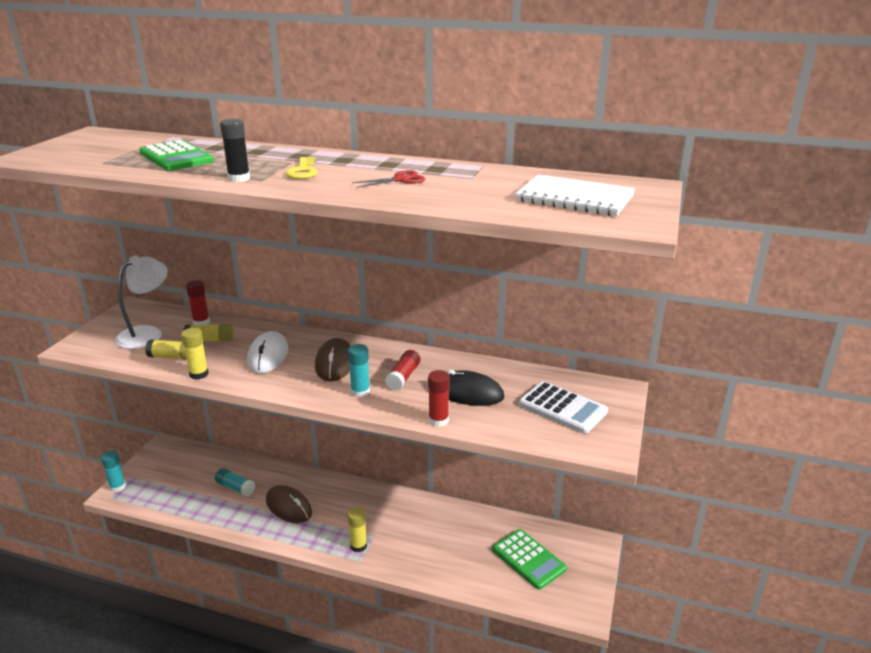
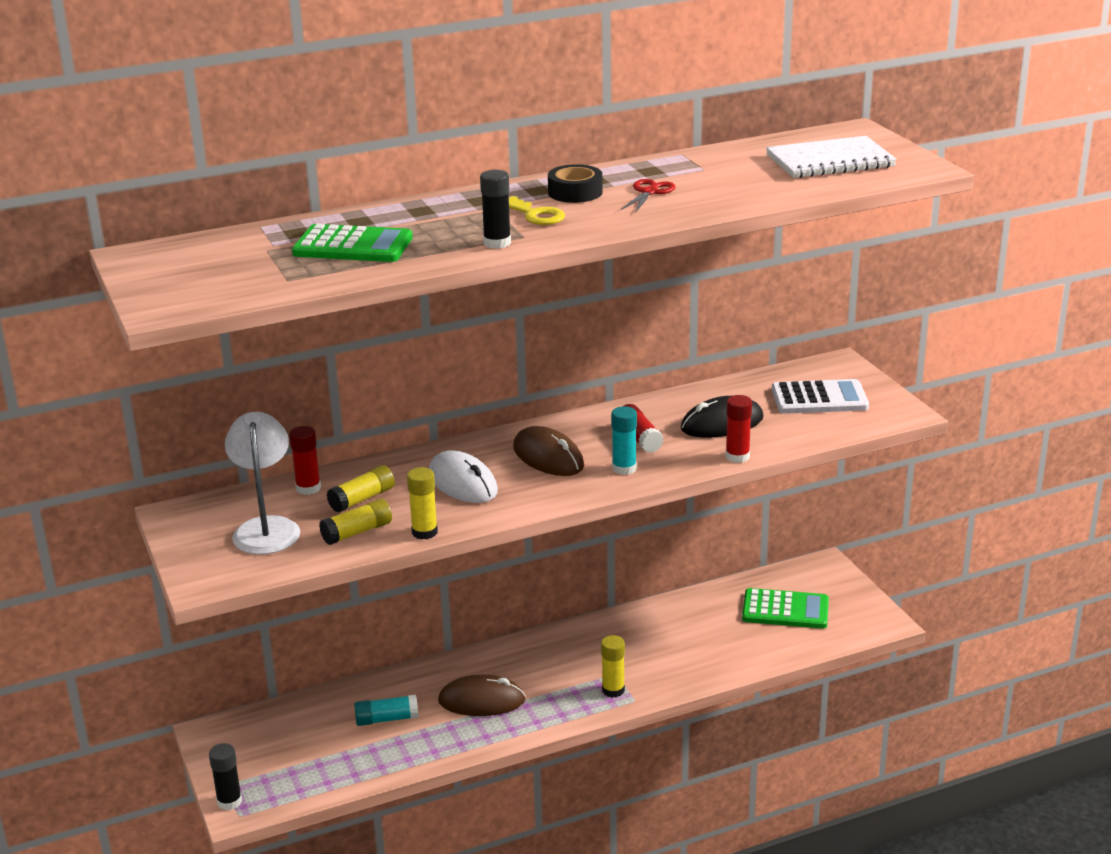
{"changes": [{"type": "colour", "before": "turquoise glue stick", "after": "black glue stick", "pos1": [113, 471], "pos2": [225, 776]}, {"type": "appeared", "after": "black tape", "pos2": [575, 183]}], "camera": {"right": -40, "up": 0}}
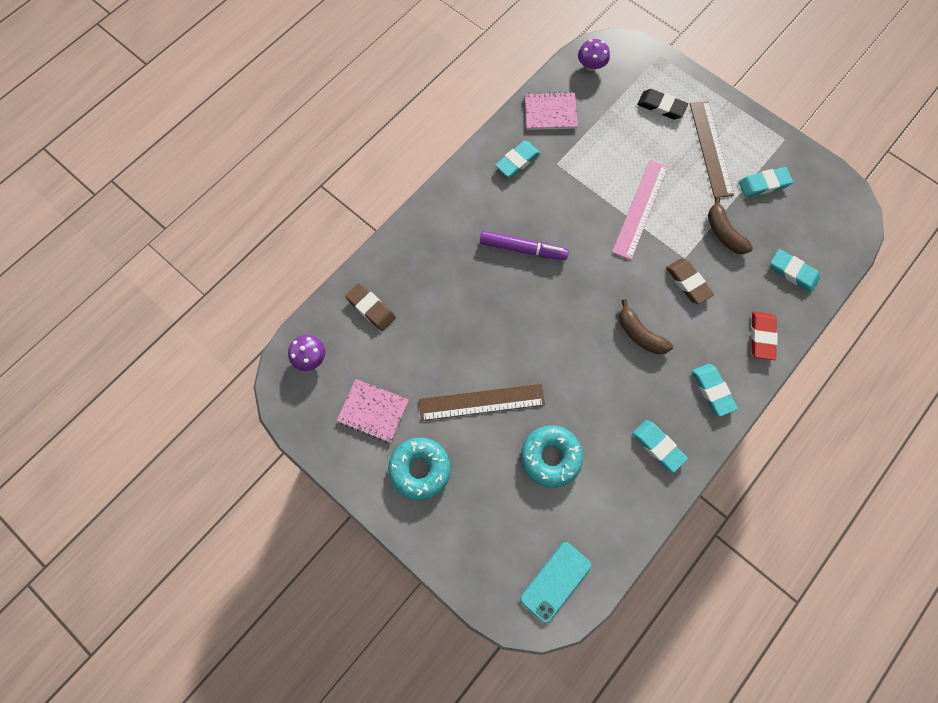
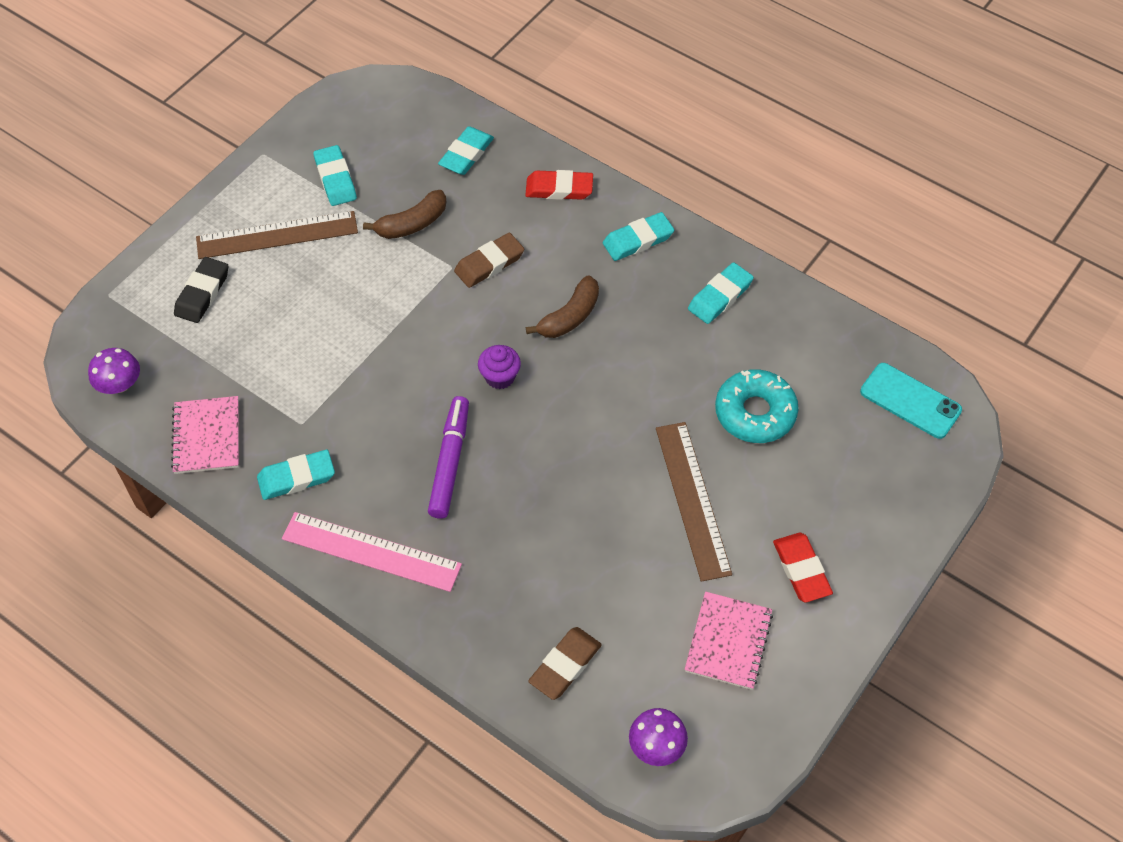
{"changes": [{"type": "spun", "before": "turquoise eraser", "pos1": [517, 159], "pos2": [296, 475], "turn": -60}, {"type": "relocated", "before": "pink ruler", "pos1": [640, 210], "pos2": [372, 552]}, {"type": "appeared", "after": "purple cupcake", "pos2": [499, 367]}, {"type": "exchanged", "before": "turquoise donut", "after": "red eraser", "pos1": [419, 469], "pos2": [803, 568]}], "camera": {"right": -95, "up": -15}}
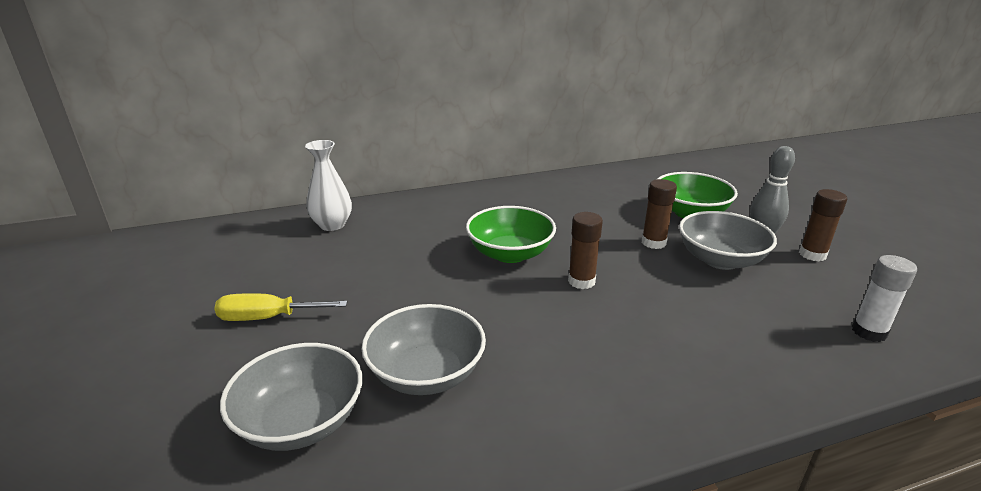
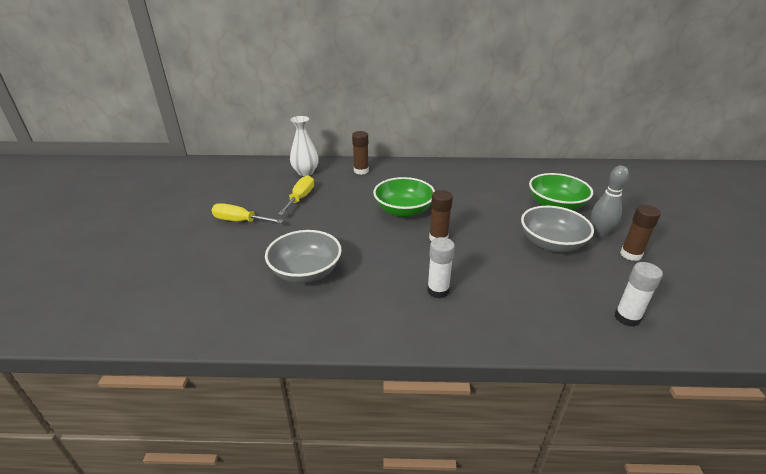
{"changes": [{"type": "appeared", "after": "yellow screwdriver", "pos2": [296, 195]}, {"type": "relocated", "before": "brown glue stick", "pos1": [659, 214], "pos2": [360, 153]}, {"type": "appeared", "after": "white glue stick", "pos2": [441, 267]}, {"type": "missing", "before": "grey bowl", "pos1": [291, 397]}], "camera": {"right": 20, "up": 5}}
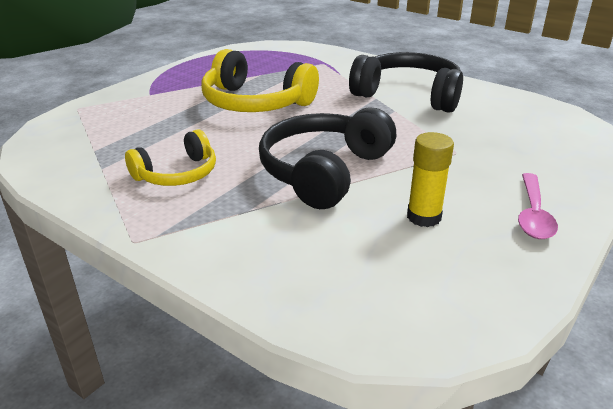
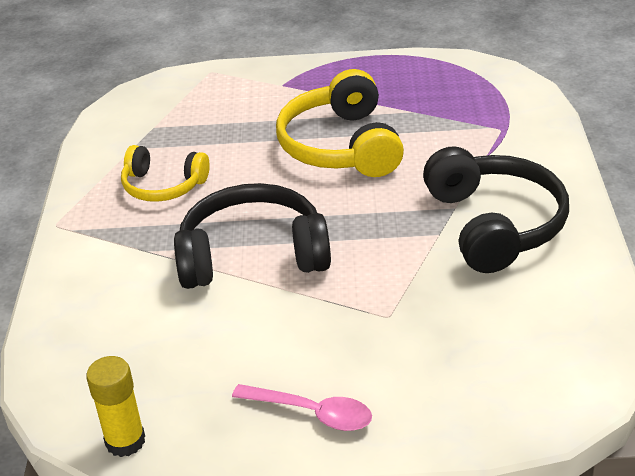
{"changes": [{"type": "relocated", "before": "yellow glue stick", "pos1": [430, 179], "pos2": [115, 406]}, {"type": "spun", "before": "pink spoon", "pos1": [538, 206], "pos2": [302, 407], "turn": -135}], "camera": {"right": 55, "up": 5}}
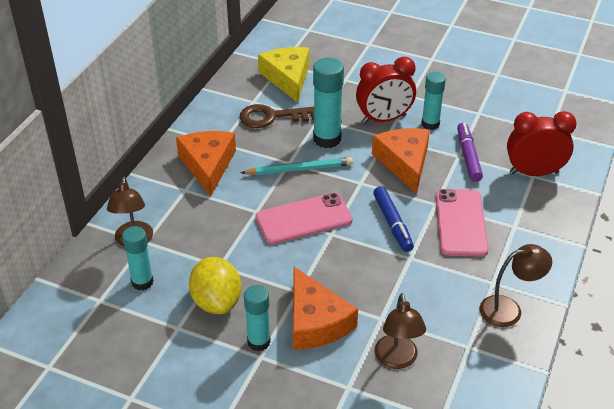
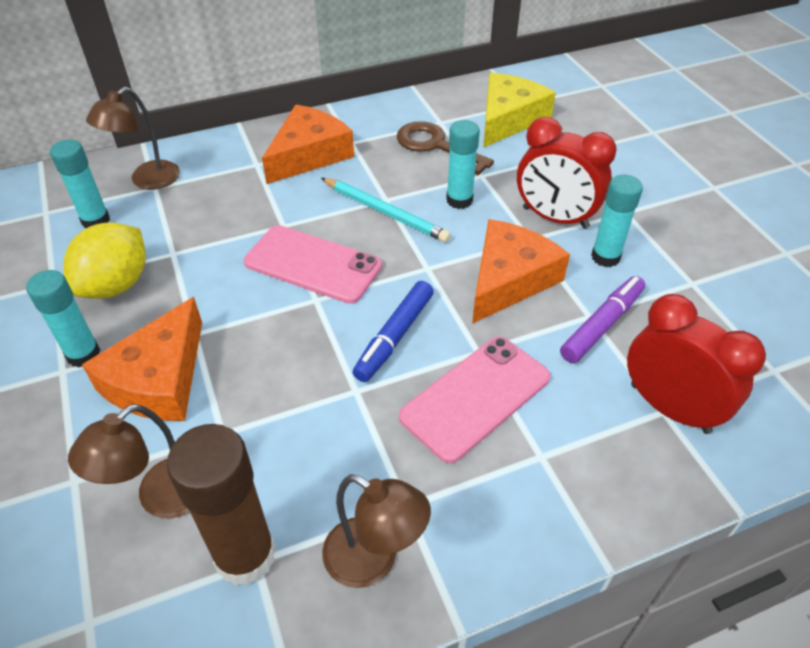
{"changes": [{"type": "appeared", "after": "brown glue stick", "pos2": [221, 505]}, {"type": "size", "before": "turquoise glue stick", "pos1": [328, 103], "pos2": [463, 164], "scale": 0.66}], "camera": {"right": 45, "up": 5}}
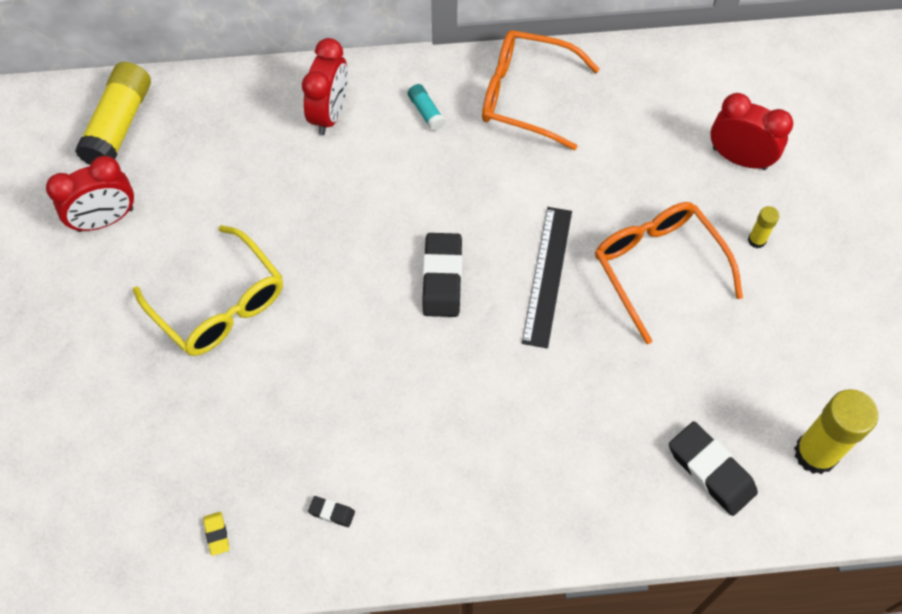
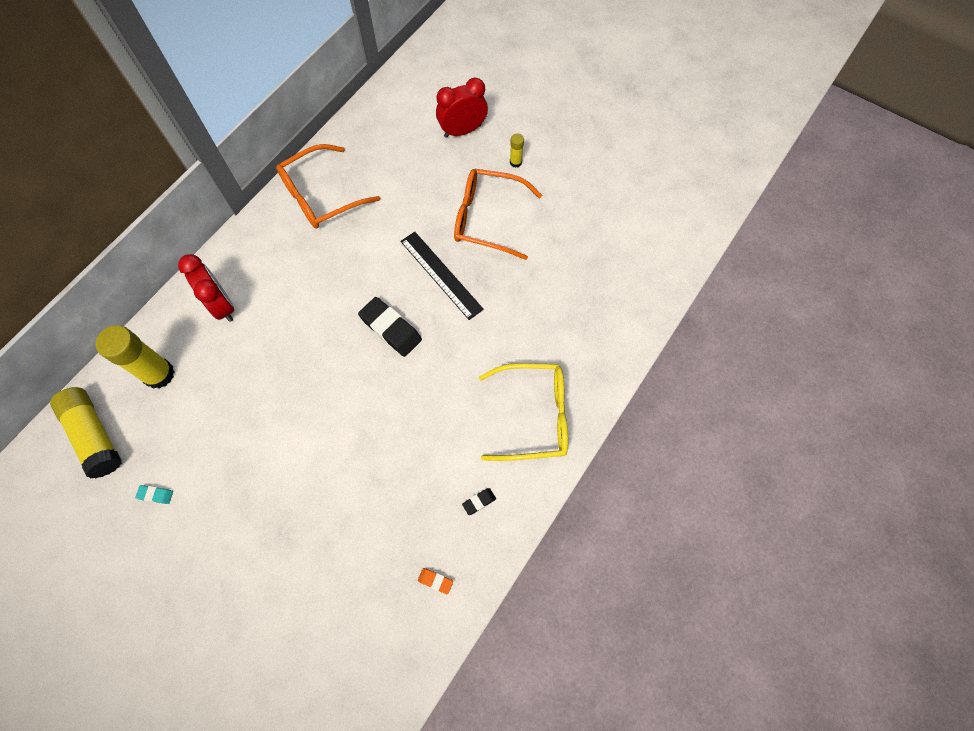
{"changes": [{"type": "relocated", "before": "yellow glue stick", "pos1": [836, 431], "pos2": [135, 357]}, {"type": "exchanged", "before": "red clock", "after": "turquoise eraser", "pos1": [90, 194], "pos2": [154, 494]}, {"type": "colour", "before": "yellow eraser", "after": "orange eraser", "pos1": [216, 534], "pos2": [435, 581]}, {"type": "relocated", "before": "yellow glasses", "pos1": [208, 290], "pos2": [523, 412]}, {"type": "missing", "before": "turquoise glue stick", "pos1": [426, 107]}, {"type": "missing", "before": "black eraser", "pos1": [713, 468]}], "camera": {"right": -50, "up": 5}}
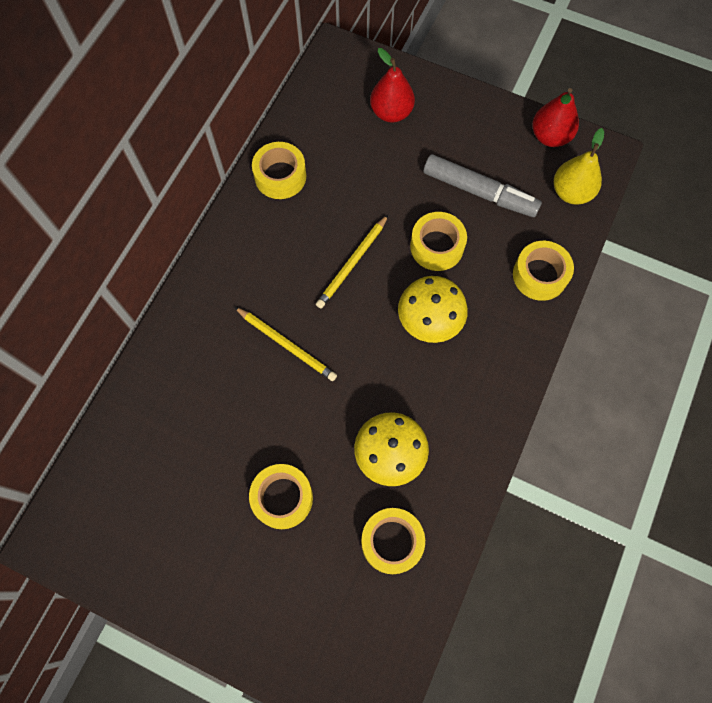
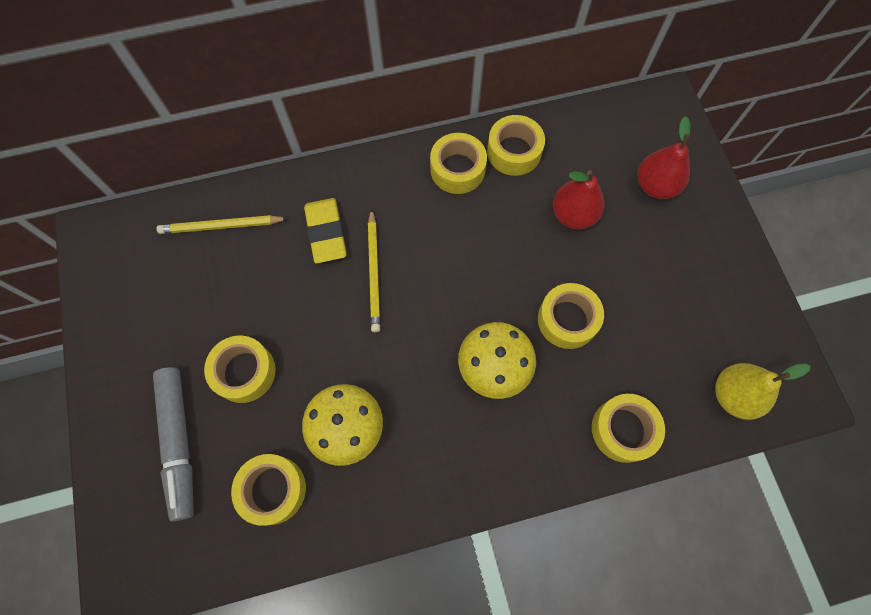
{"changes": [{"type": "relocated", "before": "grey marker", "pos1": [482, 185], "pos2": [173, 444]}, {"type": "relocated", "before": "yellow pencil", "pos1": [352, 262], "pos2": [222, 224]}, {"type": "appeared", "after": "yellow eraser", "pos2": [325, 230]}, {"type": "appeared", "after": "yellow tape", "pos2": [458, 163]}, {"type": "relocated", "before": "red pear", "pos1": [556, 117], "pos2": [578, 200]}], "camera": {"right": 50, "up": 0}}
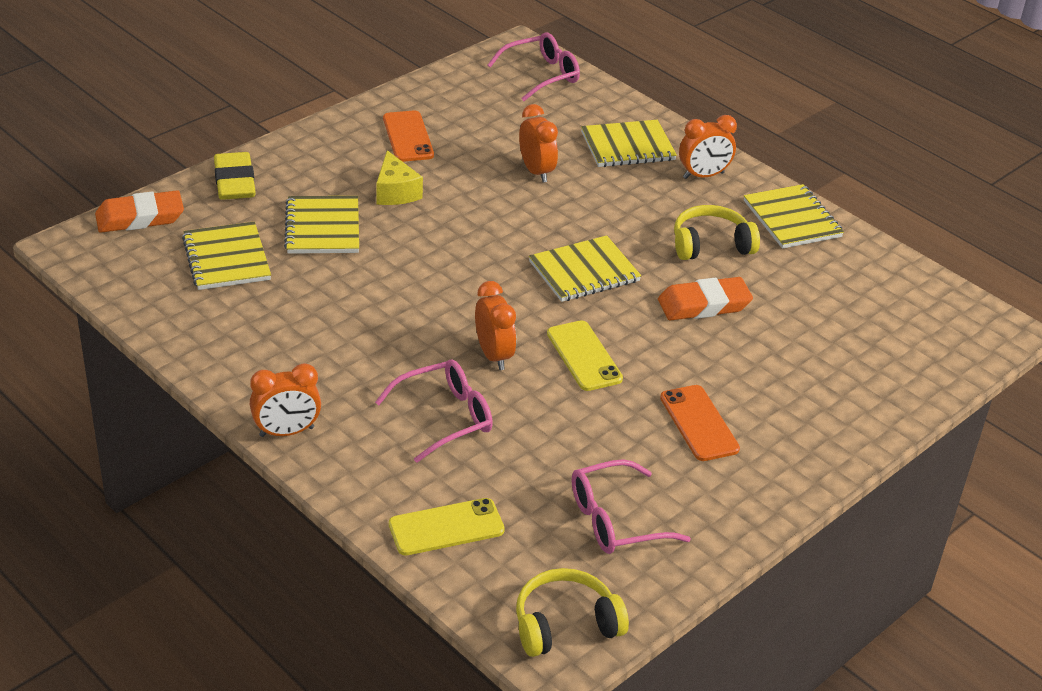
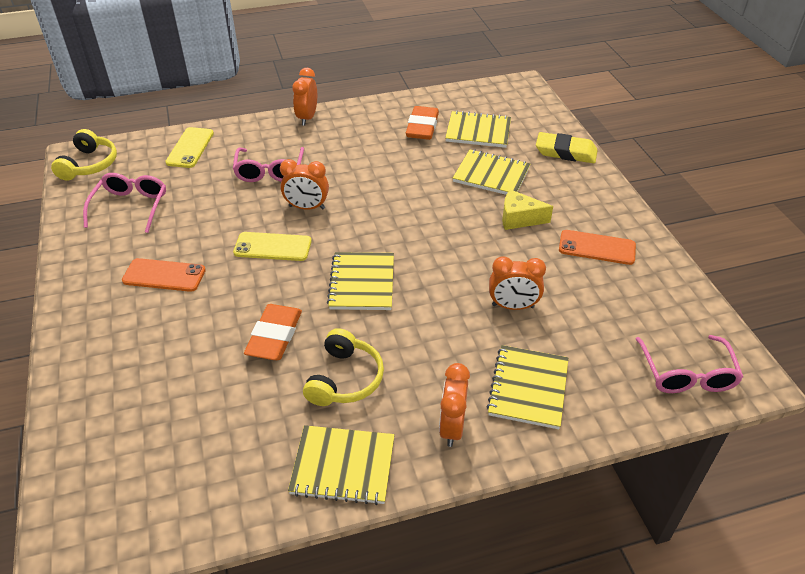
{"changes": [{"type": "relocated", "before": "orange eraser", "pos1": [139, 211], "pos2": [422, 123]}], "camera": {"right": 120, "up": 5}}
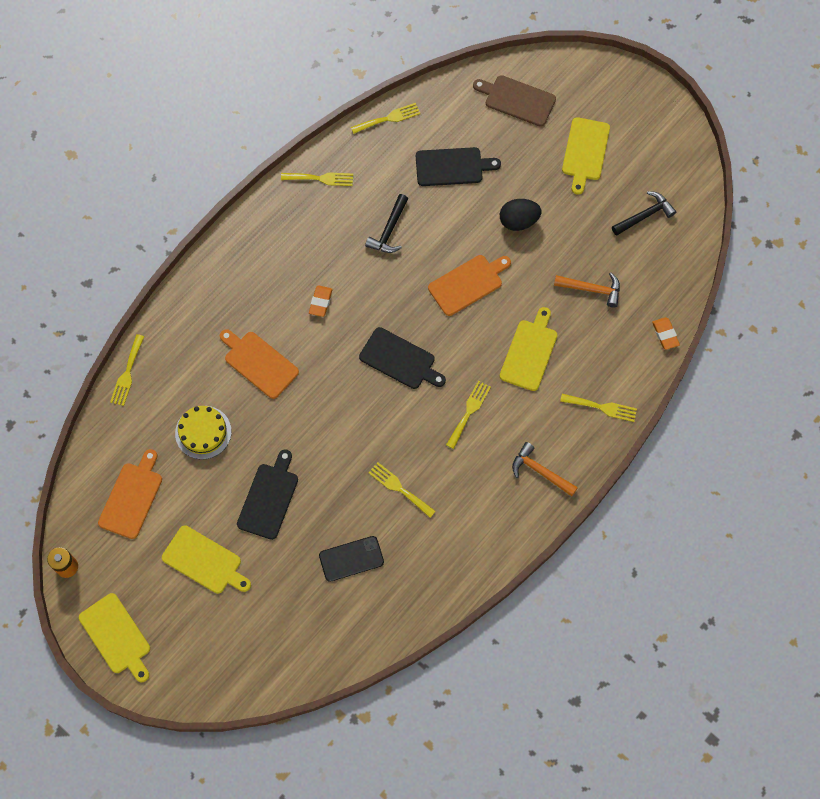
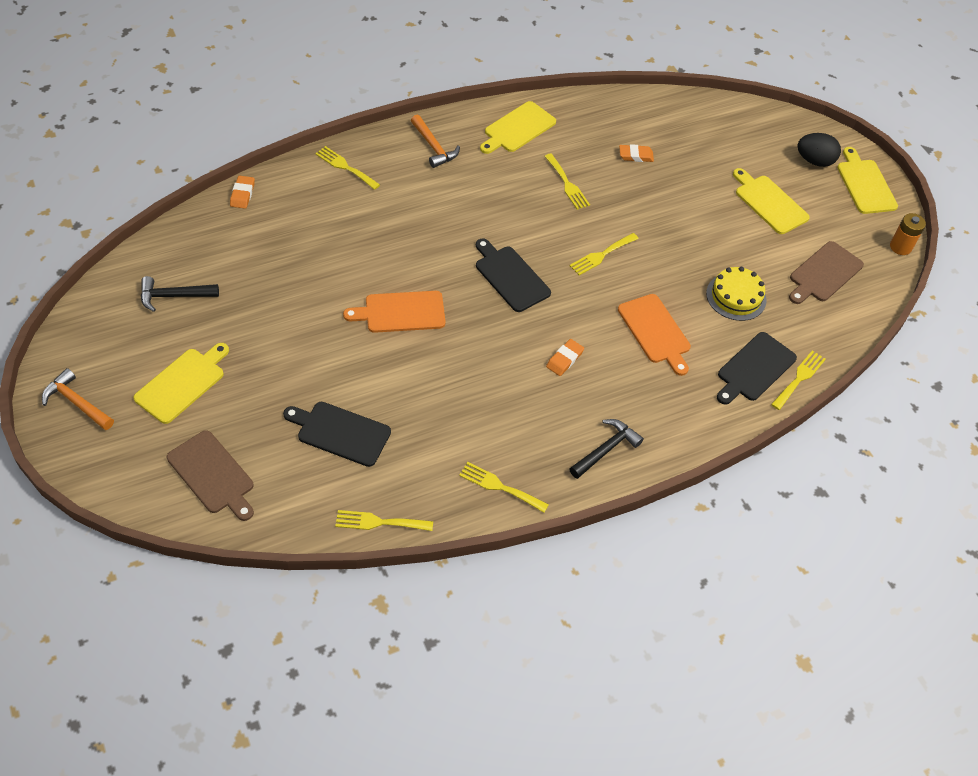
{"changes": [{"type": "relocated", "before": "orange hammer", "pos1": [587, 290], "pos2": [78, 399]}, {"type": "relocated", "before": "yellow cutting board", "pos1": [528, 349], "pos2": [518, 127]}, {"type": "relocated", "before": "yellow fork", "pos1": [468, 414], "pos2": [604, 254]}, {"type": "relocated", "before": "black hammer", "pos1": [386, 223], "pos2": [607, 449]}, {"type": "exchanged", "before": "black phone", "after": "orange eraser", "pos1": [351, 559], "pos2": [636, 153]}, {"type": "relocated", "before": "black cutting board", "pos1": [267, 494], "pos2": [757, 368]}, {"type": "colour", "before": "orange cutting board", "after": "brown cutting board", "pos1": [130, 494], "pos2": [826, 272]}, {"type": "relocated", "before": "black egg", "pos1": [520, 215], "pos2": [819, 150]}], "camera": {"right": -160, "up": -15}}
